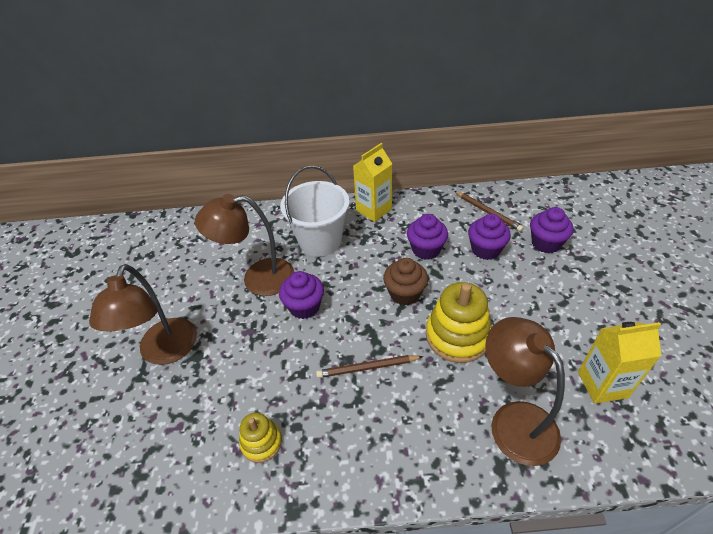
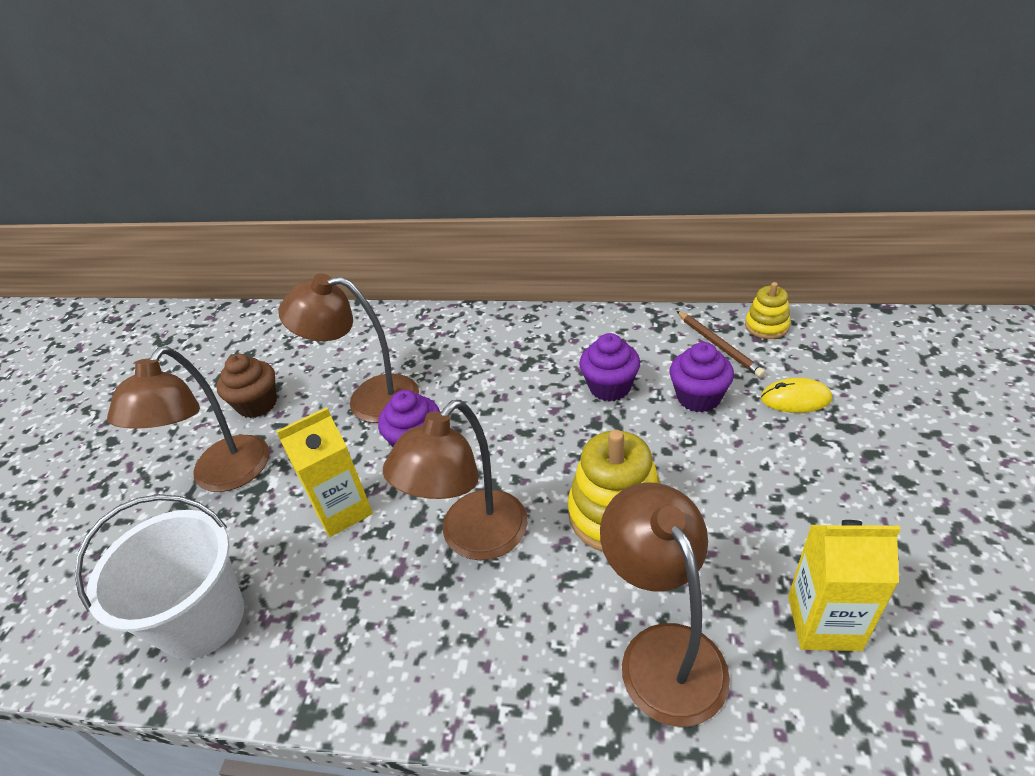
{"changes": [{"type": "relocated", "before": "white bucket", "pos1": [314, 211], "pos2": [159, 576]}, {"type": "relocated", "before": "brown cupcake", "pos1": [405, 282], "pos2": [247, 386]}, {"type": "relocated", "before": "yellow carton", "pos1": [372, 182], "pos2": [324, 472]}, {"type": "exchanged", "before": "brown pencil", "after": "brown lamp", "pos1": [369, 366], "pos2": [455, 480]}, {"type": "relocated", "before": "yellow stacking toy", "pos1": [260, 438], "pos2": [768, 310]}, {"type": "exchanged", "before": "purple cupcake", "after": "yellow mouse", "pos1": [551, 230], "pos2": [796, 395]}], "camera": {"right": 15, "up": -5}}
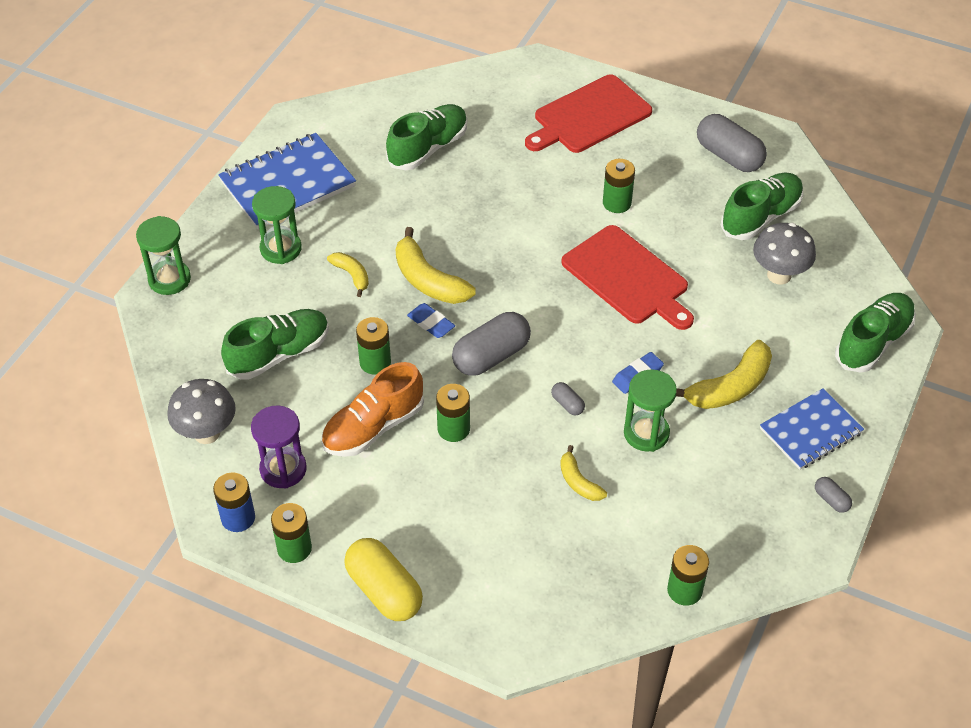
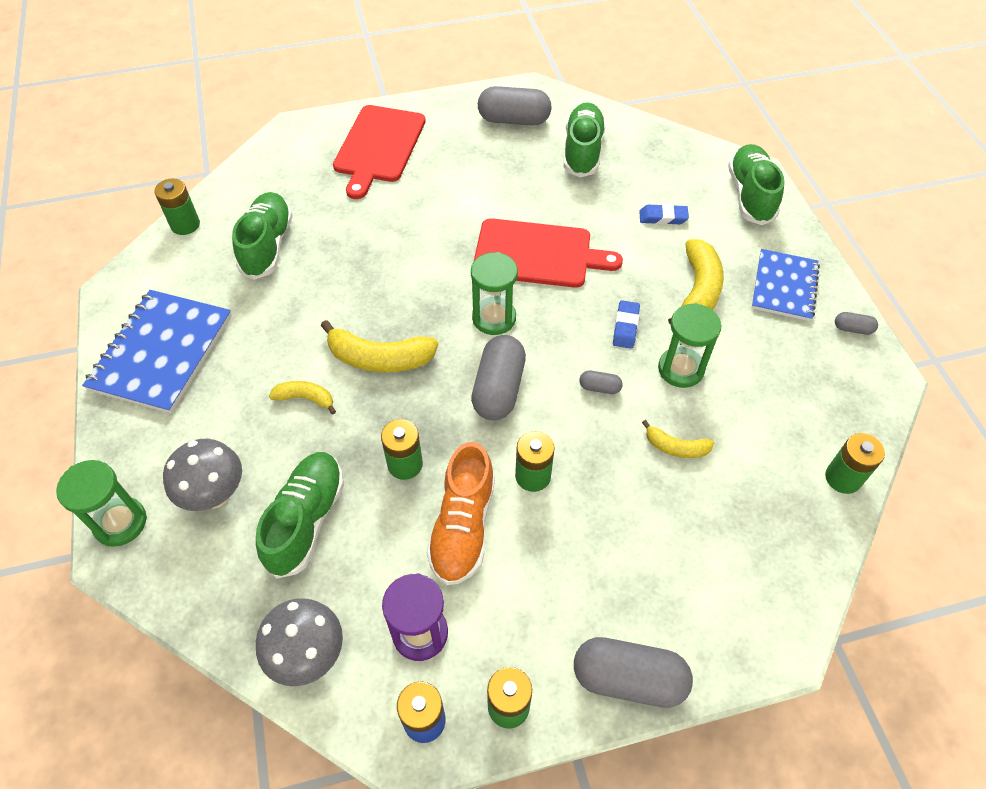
{"changes": [{"type": "relocated", "before": "green battery", "pos1": [619, 186], "pos2": [177, 206]}, {"type": "relocated", "before": "grey mushroom", "pos1": [784, 253], "pos2": [202, 475]}, {"type": "relocated", "before": "green hourglass", "pos1": [277, 225], "pos2": [494, 293]}, {"type": "colour", "before": "yellow capsule", "after": "grey capsule", "pos1": [383, 579], "pos2": [633, 672]}, {"type": "relocated", "before": "blue eraser", "pos1": [431, 320], "pos2": [664, 214]}], "camera": {"right": -40, "up": 5}}
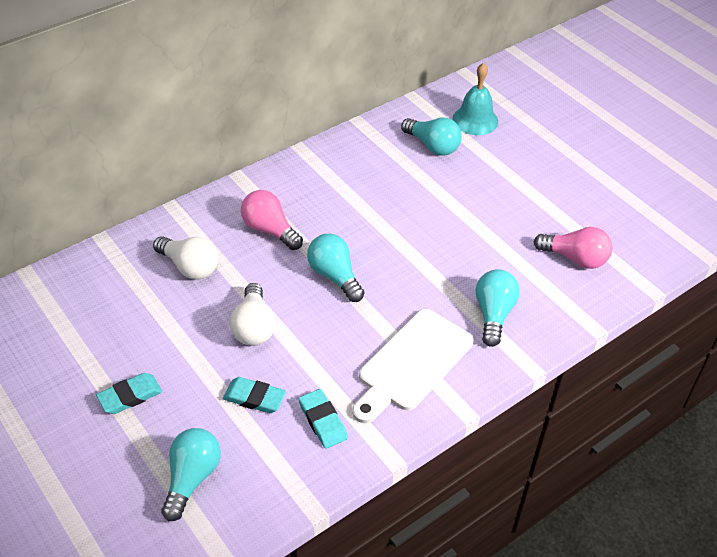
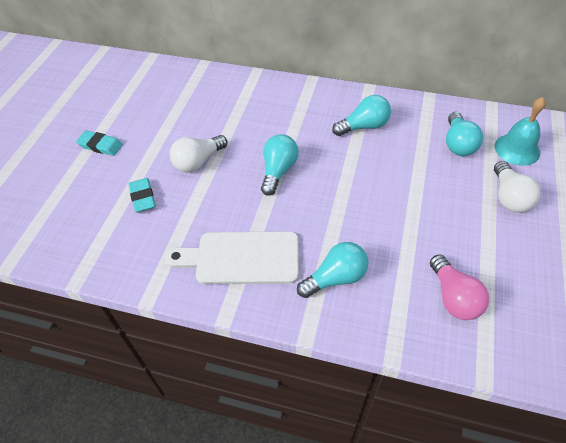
{"changes": [{"type": "relocated", "before": "turquoise light bulb", "pos1": [191, 474], "pos2": [361, 115]}, {"type": "relocated", "before": "white light bulb", "pos1": [185, 258], "pos2": [517, 187]}, {"type": "missing", "before": "pink light bulb", "pos1": [272, 220]}, {"type": "missing", "before": "turquoise eraser", "pos1": [323, 419]}], "camera": {"right": 55, "up": 5}}
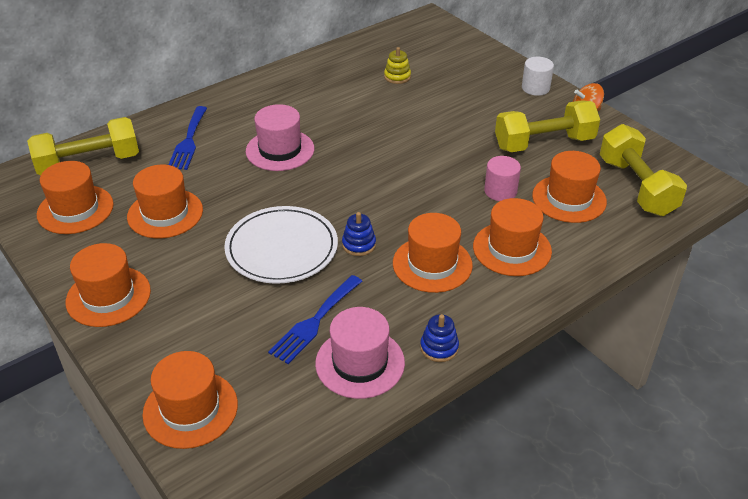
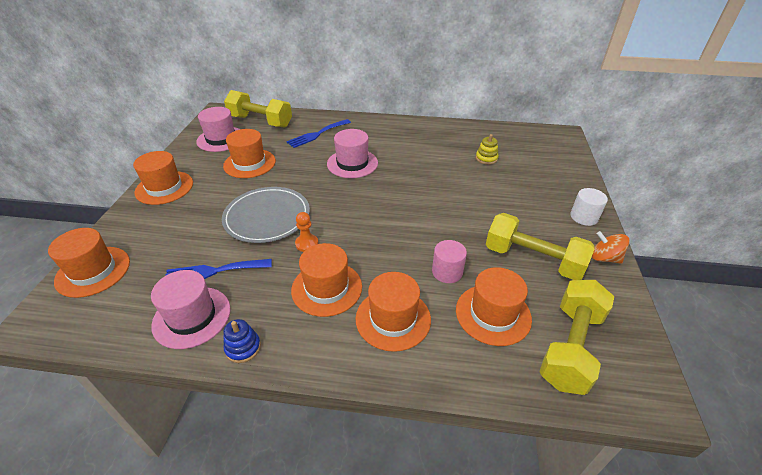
{"changes": [{"type": "colour", "before": "orange hat", "after": "pink hat", "pos1": [75, 197], "pos2": [218, 129]}, {"type": "colour", "before": "white plate", "after": "grey plate", "pos1": [281, 245], "pos2": [266, 215]}, {"type": "exchanged", "before": "blue stacking toy", "after": "orange pawn", "pos1": [359, 234], "pos2": [306, 232]}], "camera": {"right": 45, "up": 0}}
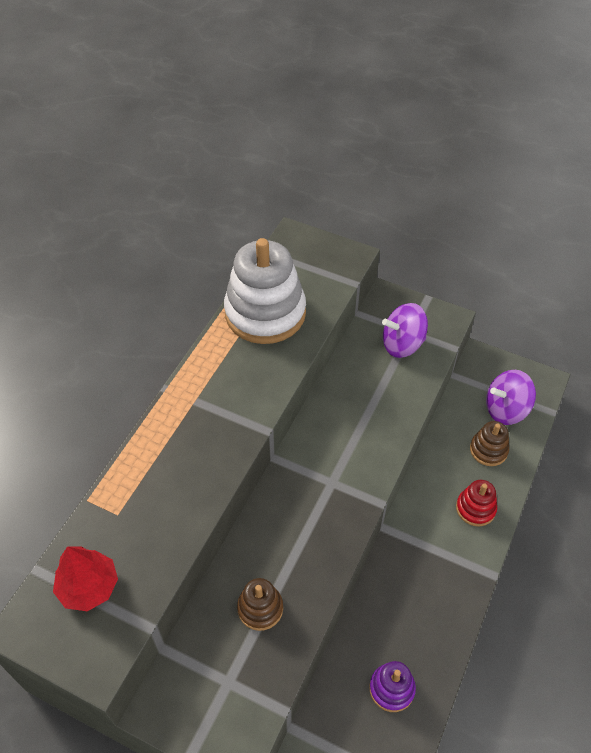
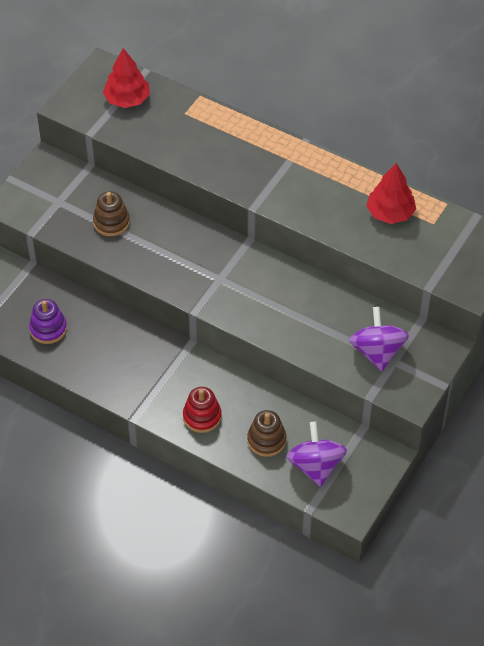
{"changes": [{"type": "exchanged", "before": "white stacking toy", "after": "red tree", "pos1": [265, 291], "pos2": [391, 193]}], "camera": {"right": 95, "up": 0}}
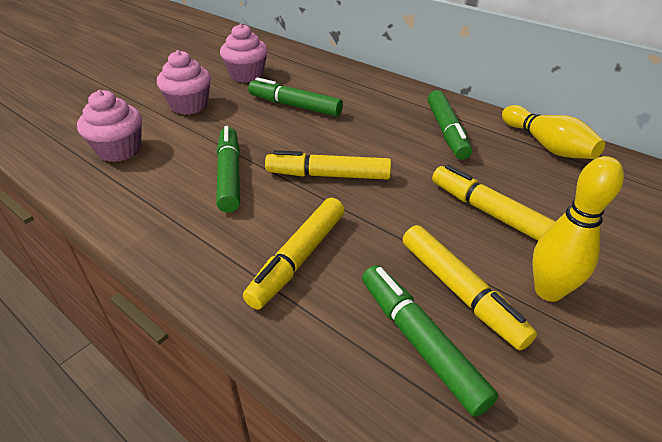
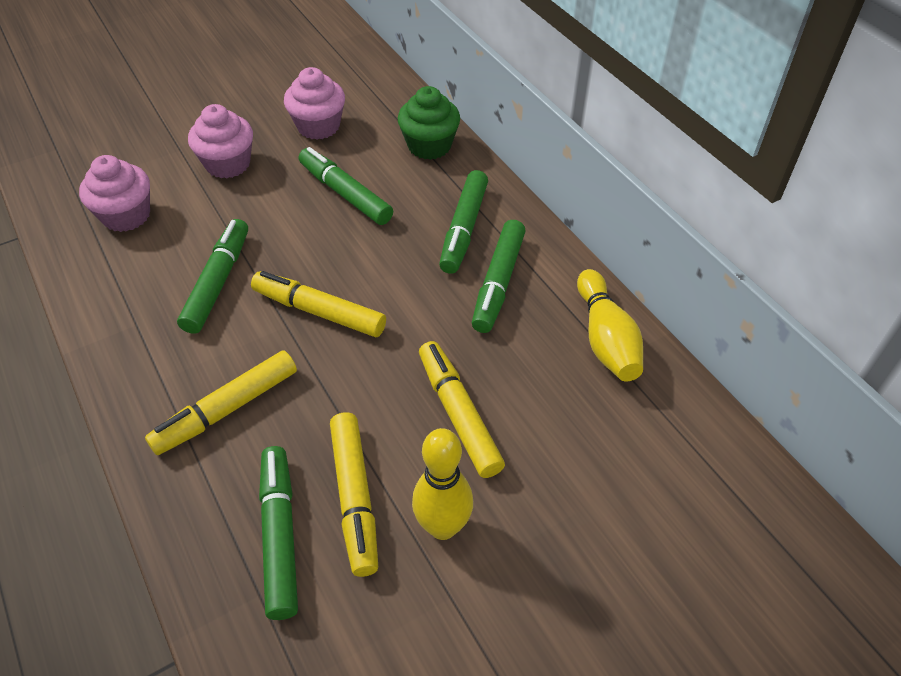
{"changes": [{"type": "appeared", "after": "green cupcake", "pos2": [429, 123]}, {"type": "appeared", "after": "green marker", "pos2": [463, 222]}], "camera": {"right": 20, "up": 10}}
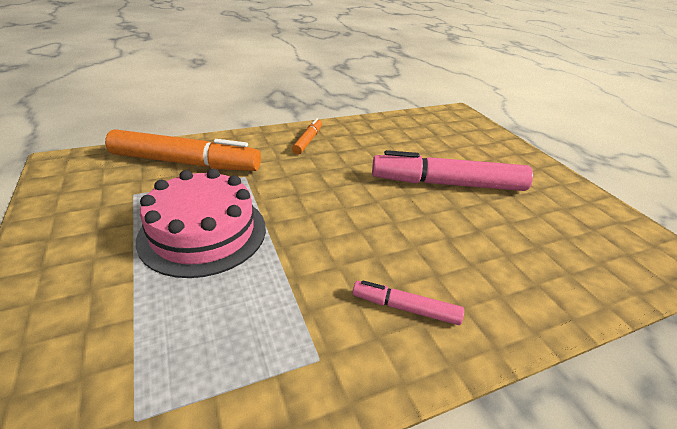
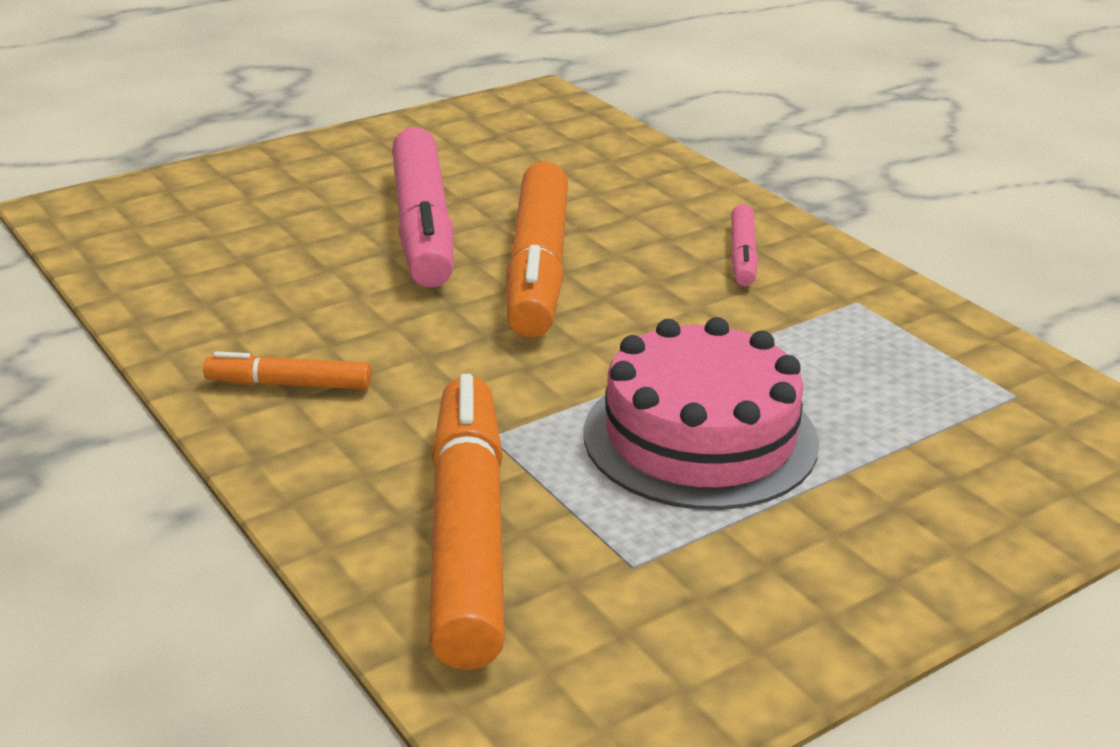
{"changes": [{"type": "appeared", "after": "orange marker", "pos2": [537, 249]}], "camera": {"right": -100, "up": -5}}
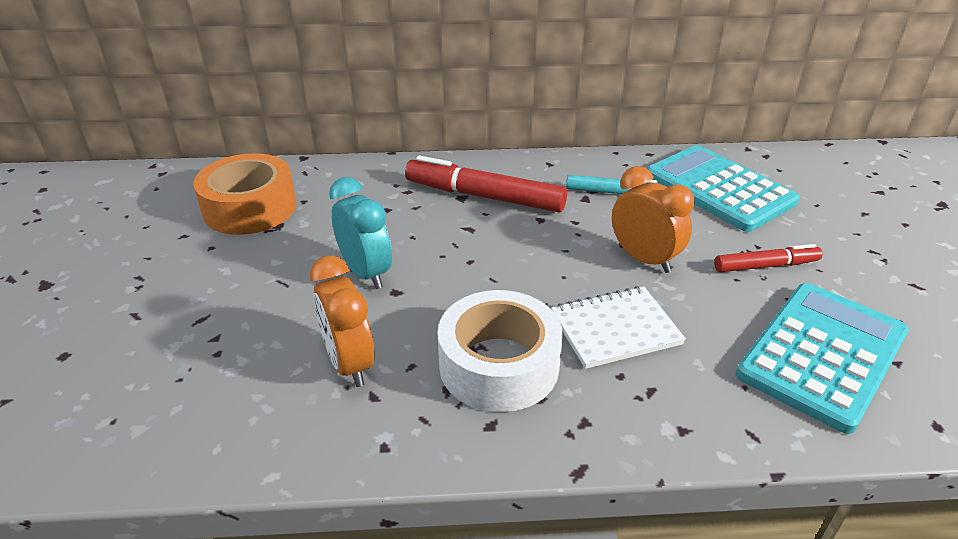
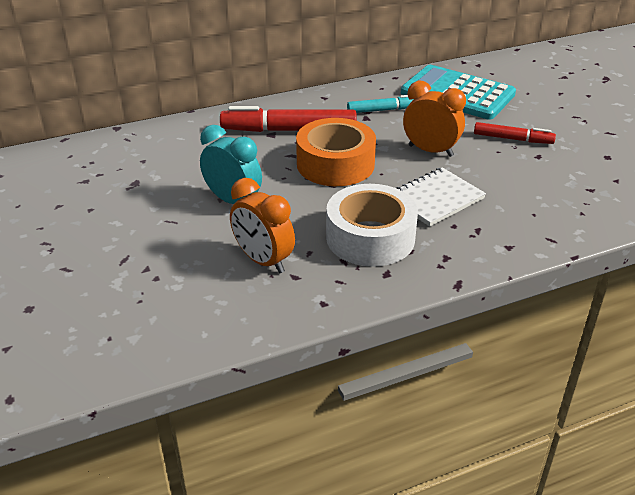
{"changes": [{"type": "relocated", "before": "orange tape", "pos1": [245, 194], "pos2": [336, 152]}, {"type": "spun", "before": "red marker", "pos1": [768, 258], "pos2": [515, 133], "turn": 45}, {"type": "missing", "before": "turquoise calculator", "pos1": [822, 358]}], "camera": {"right": -20, "up": 0}}
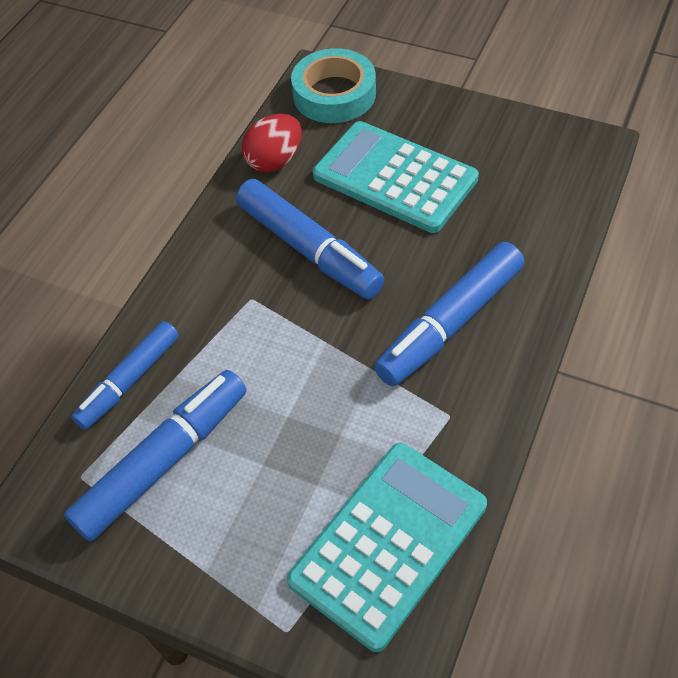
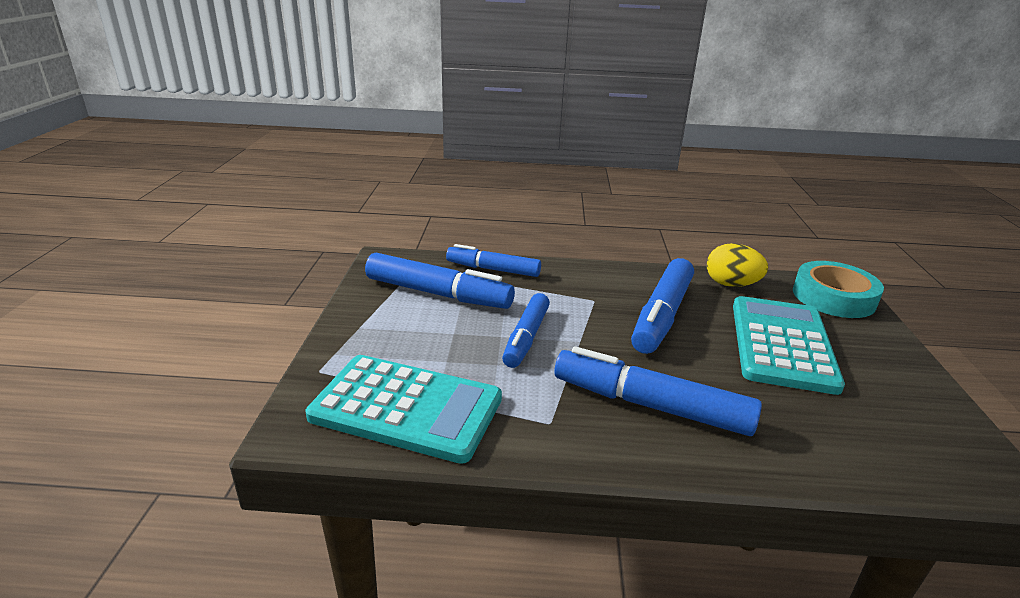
{"changes": [{"type": "appeared", "after": "blue marker", "pos2": [526, 330]}, {"type": "colour", "before": "red egg", "after": "yellow egg", "pos1": [272, 143], "pos2": [737, 265]}], "camera": {"right": 65, "up": -25}}
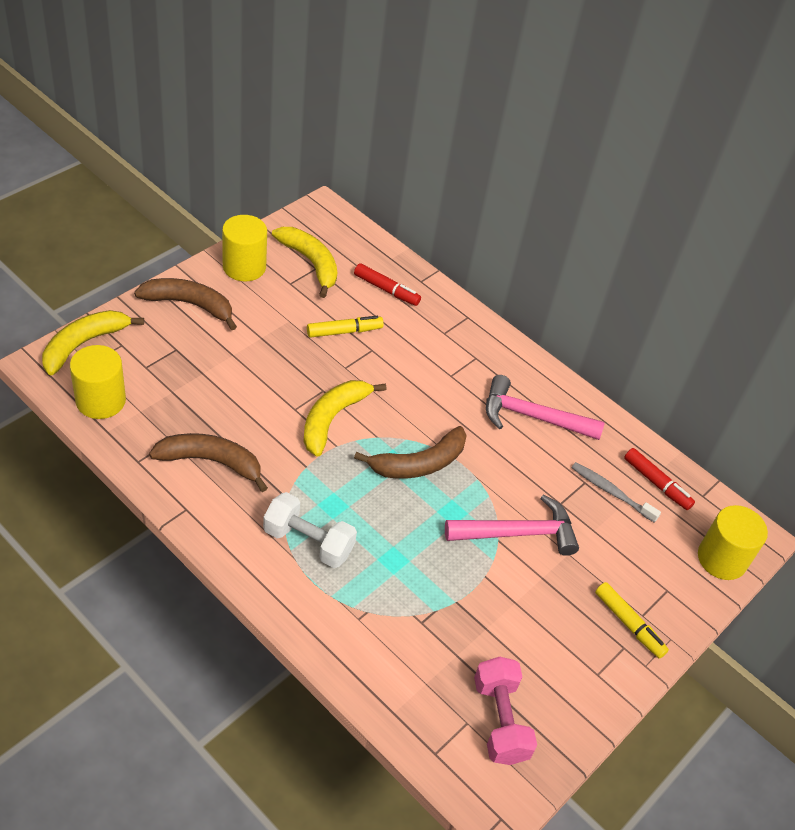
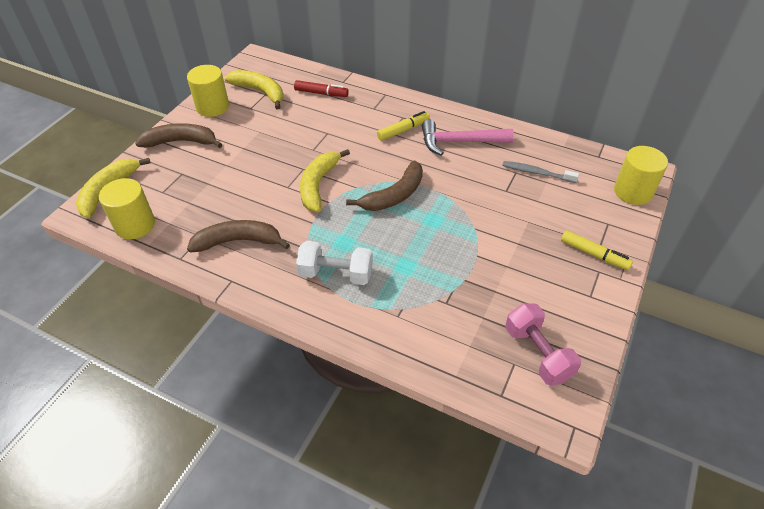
{"changes": [{"type": "relocated", "before": "yellow marker", "pos1": [345, 327], "pos2": [403, 126]}, {"type": "missing", "before": "pink hammer", "pos1": [512, 525]}, {"type": "missing", "before": "red marker", "pos1": [659, 479]}], "camera": {"right": -10, "up": 0}}
